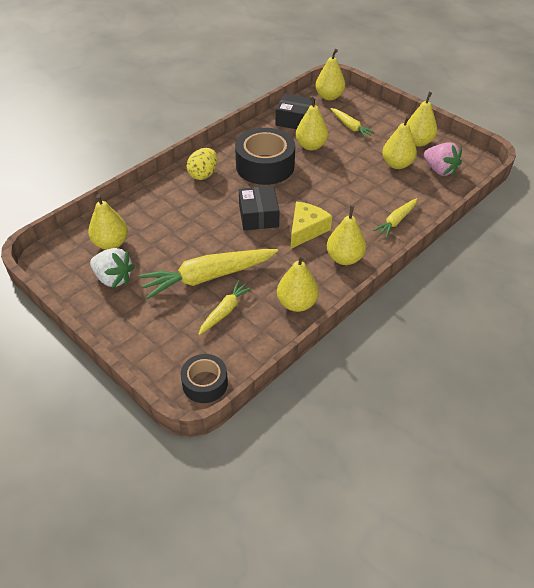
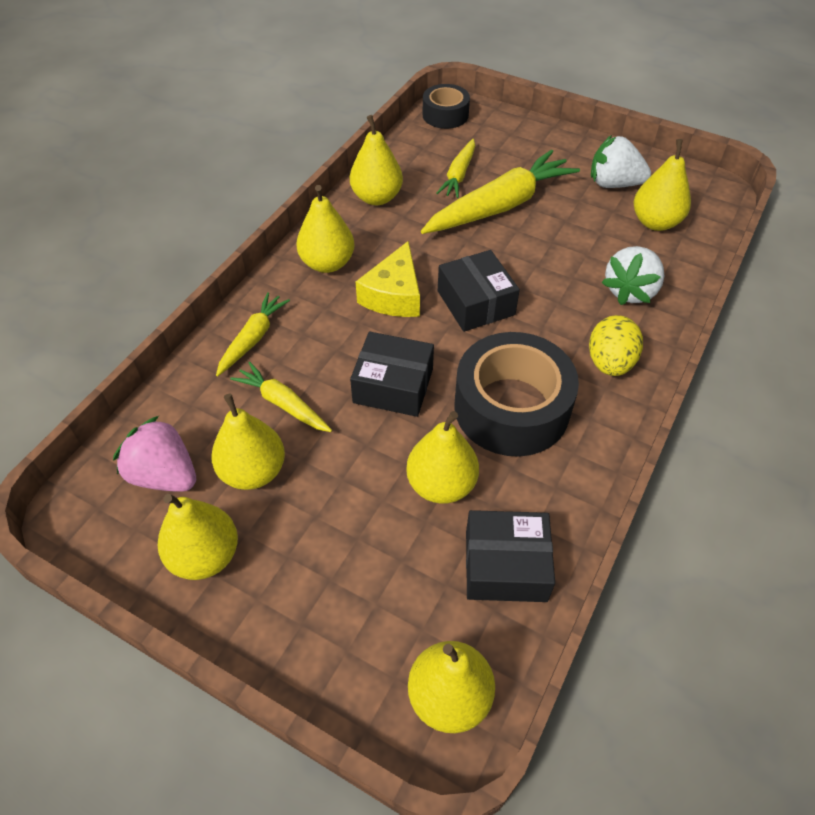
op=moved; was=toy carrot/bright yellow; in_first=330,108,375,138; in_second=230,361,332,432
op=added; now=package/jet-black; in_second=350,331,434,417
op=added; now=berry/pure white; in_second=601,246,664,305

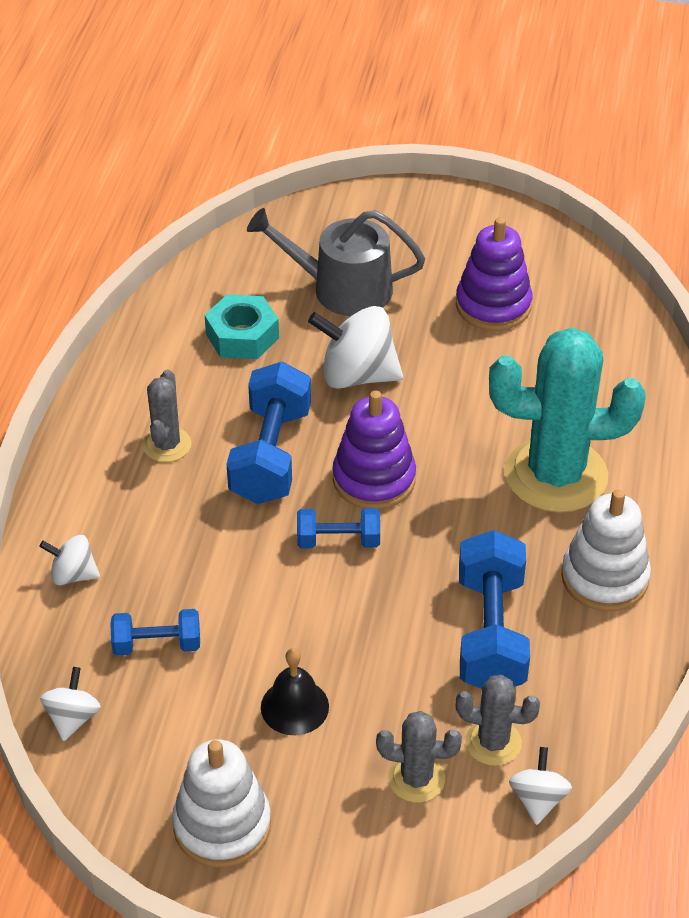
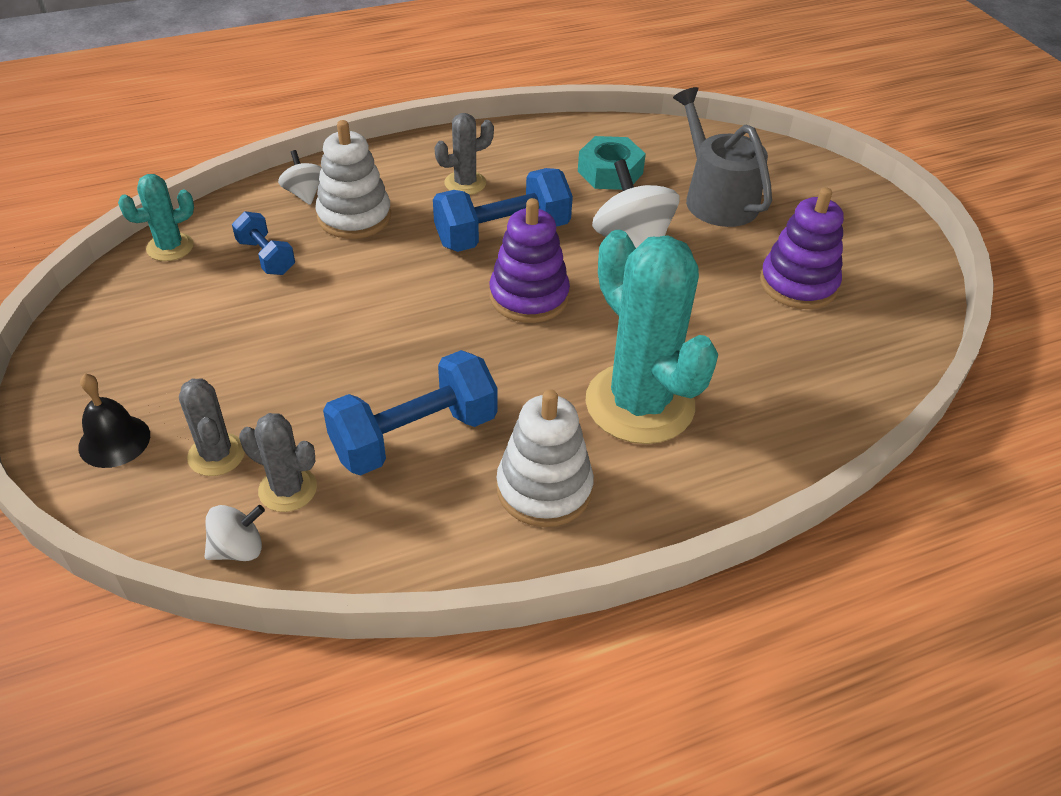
op=moved; was=school bell/jet-black; in_first=261,648,329,735; in_second=78,374,150,468
op=replaced; was=whirligig/pure white; now=cactus/aqua; in_first=40,667,101,741; in_second=118,174,194,261
op=turned; was=cactus/gray; in_first=455,675,540,766; in_second=239,413,317,512; clockwise=-45
op=moved; was=stacking toy/pure white; in_first=172,739,271,868; in_second=315,120,391,239
op=removed; was=free weight/royal blue; in_first=297,508,380,548

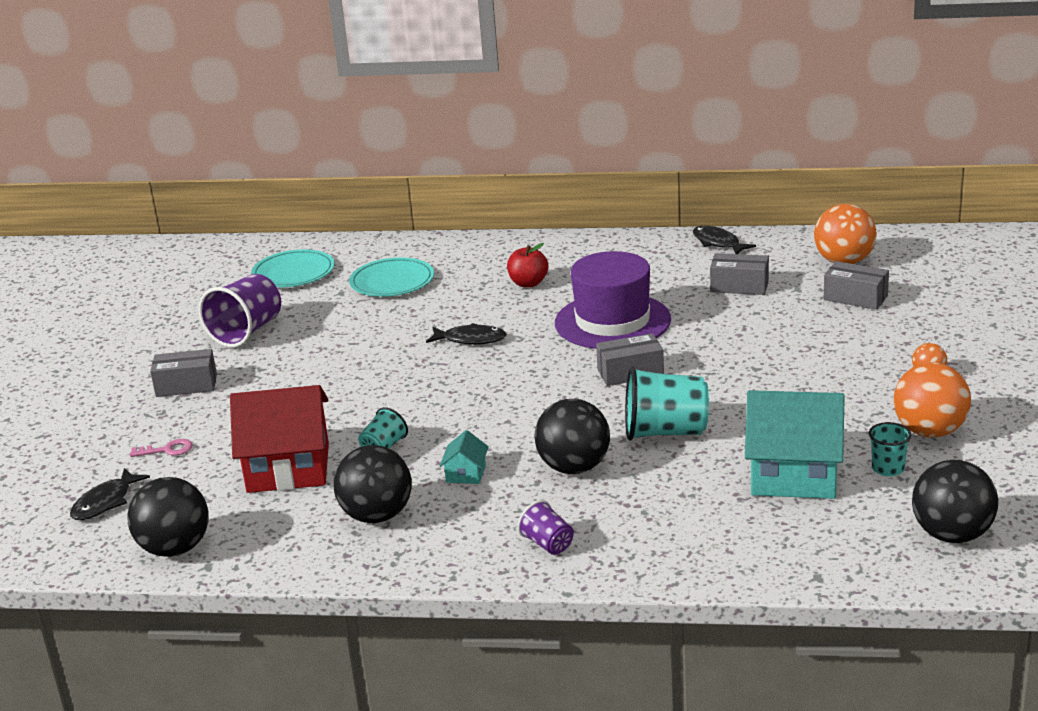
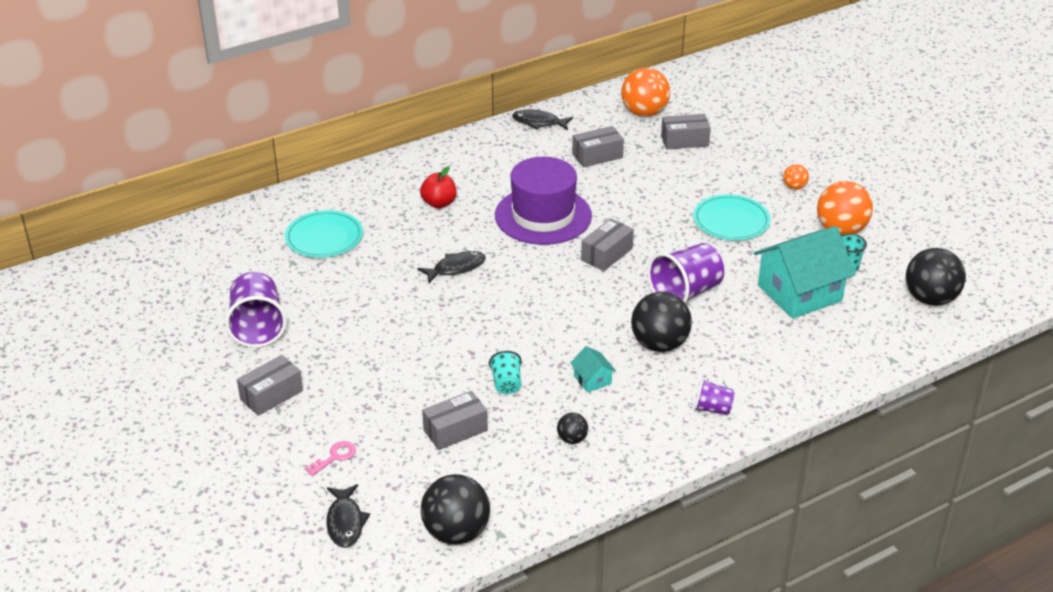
op=replaced; was=cottage/scarlet; now=package/gray; in_first=230,385,329,493; in_second=422,391,488,450
op=resized; was=ball/jet-black; in_first=334,445,412,523; in_second=557,413,588,444; ratio=0.49
op=recoloured; was=cup/aqua; now=cup/purple; in_first=625,366,709,441; in_second=648,243,724,303
op=moved; was=flat dish/aqua; in_first=251,249,335,287; in_second=693,194,771,241

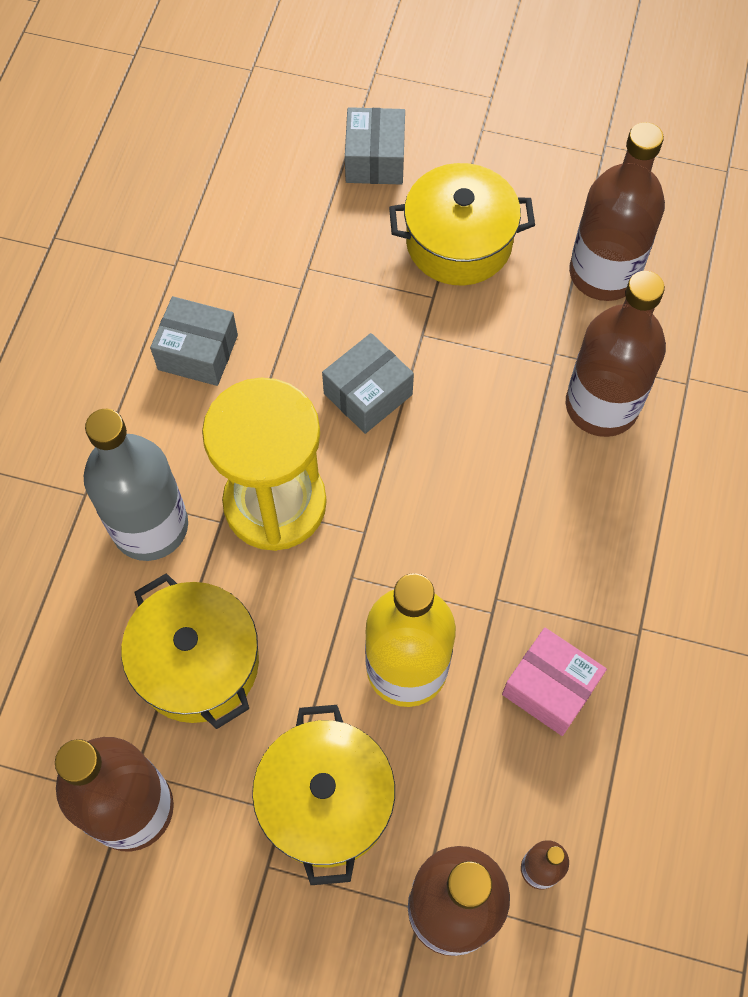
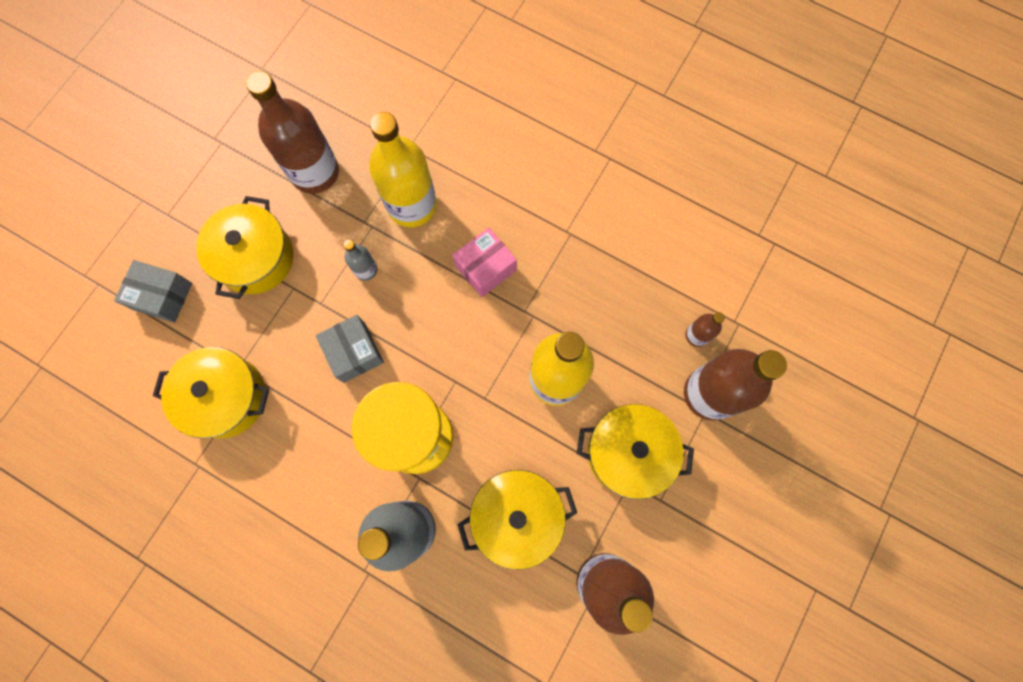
op=added; now=stockpot/bright yellow; in_second=153,347,269,439
op=added; now=bottle/gray; in_second=344,240,377,281
op=recoloured; was=bottle/brown; now=bottle/bright yellow; in_first=566,271,666,437; in_second=369,112,437,228
op=moved; was=package/rose-pink; in_first=502,628,607,736; in_second=452,227,517,297
op=removed; was=package/gray; in_first=150,296,238,386

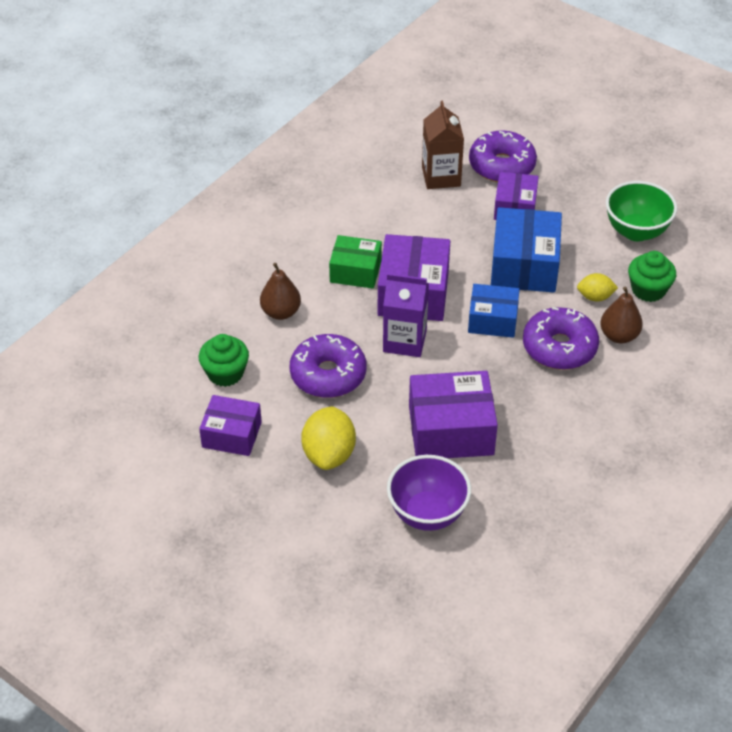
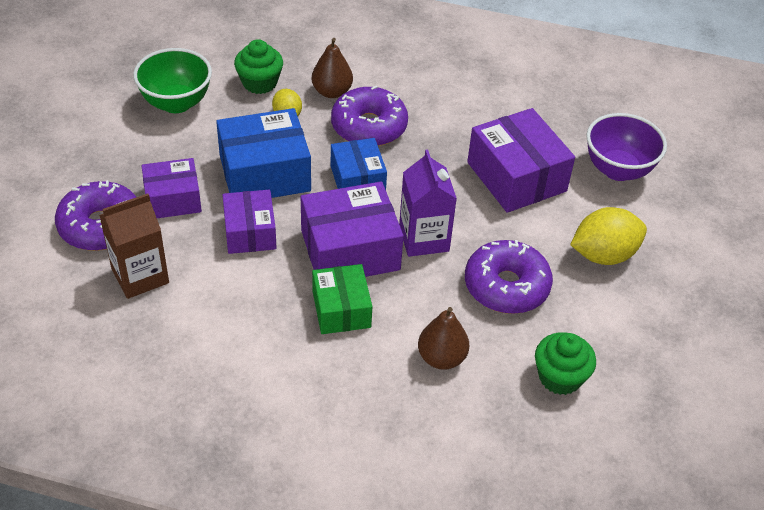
op=moved; was=package/purple; in_first=199,395,262,456; in_second=222,190,277,254

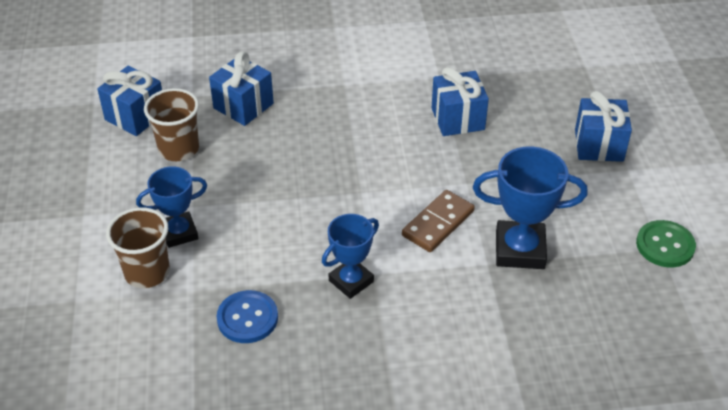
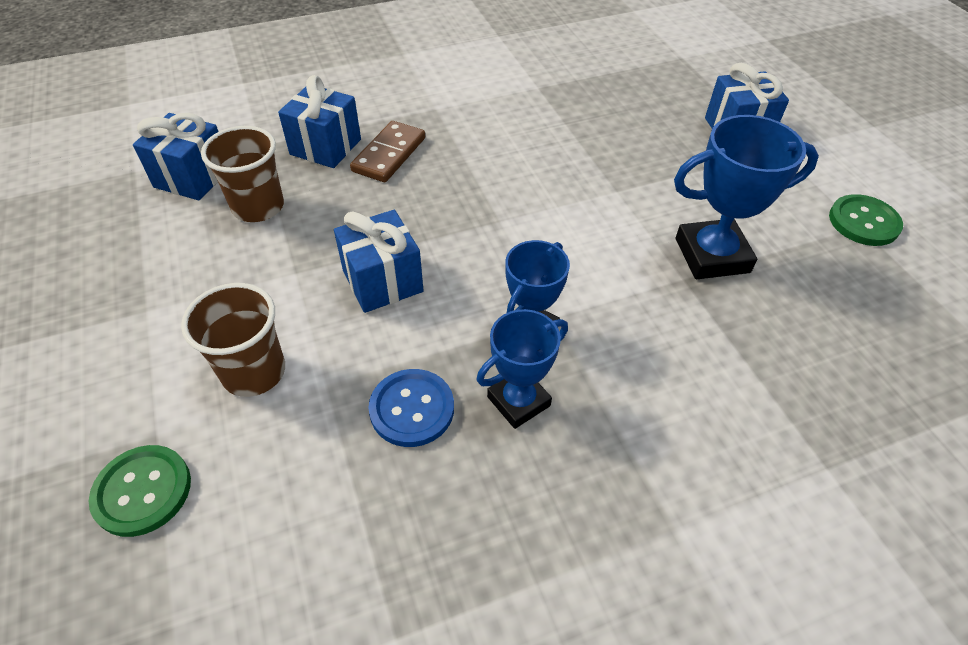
op=added; now=shirt button/leaf-green; in_second=89,445,191,537
op=moved; was=gift/royal blue; in_first=432,67,489,136; in_second=334,210,424,313
op=moved; was=domino piece/brown; in_first=402,190,475,252; in_second=350,121,425,182
op=moved; was=prize cup/royal blue; in_first=136,166,207,248; in_second=477,309,568,429

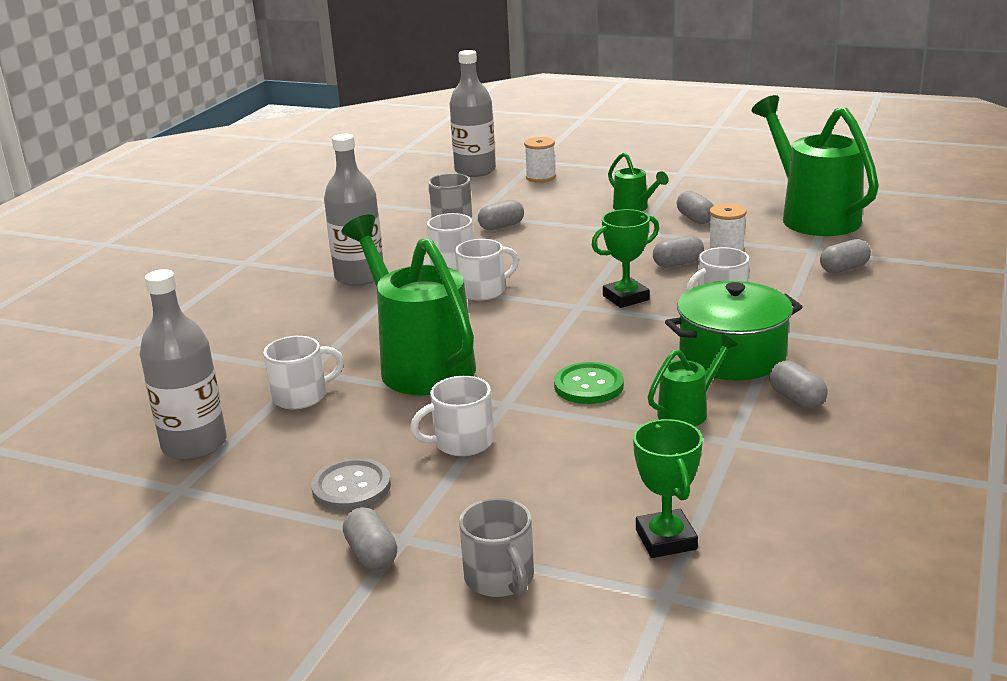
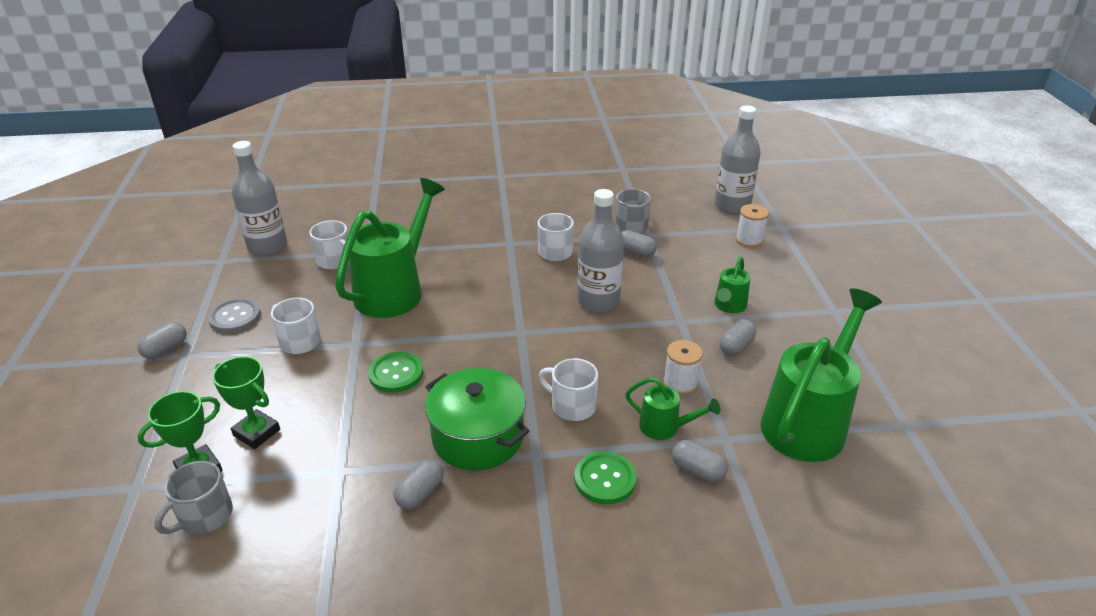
op=moved; was=coffee mug/gray; in_first=459,498,534,597; in_second=154,461,233,534
op=moved; was=prize cup/leaf-green; in_first=592,209,659,308; in_second=212,356,280,449
op=added; now=shirt button/leaf-green; in_second=574,451,637,504
op=moved; was=bottle/gray; in_first=324,134,383,286; in_second=578,189,624,312
op=moved; was=sprinkling can/leaf-green; in_first=648,334,738,426; in_second=625,377,720,440
op=removed; was=coffee mug/pure white; in_first=455,239,519,301
op=removed; was=pill/gray; in_first=653,235,704,268

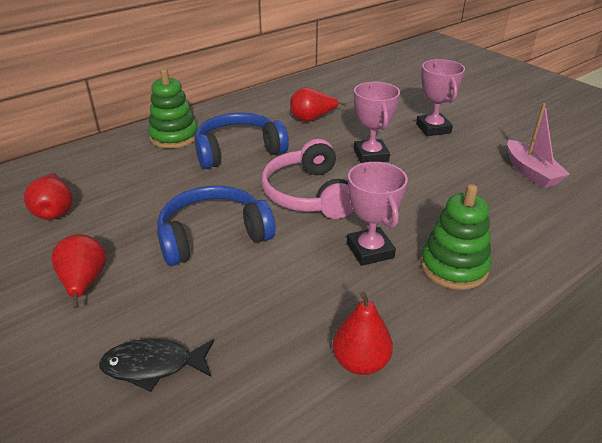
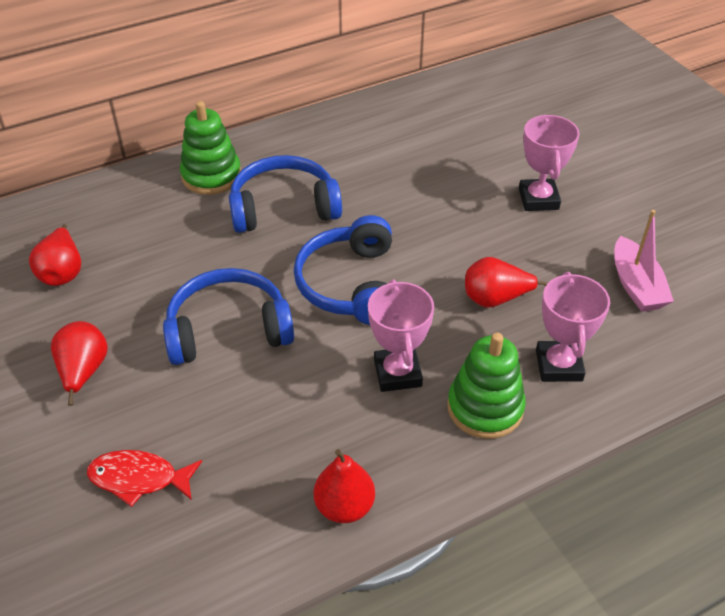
op=recoloured; was=fish/jet-black; now=fish/scarlet; in_first=99,339,214,392; in_second=87,450,202,507
op=recoloured; was=headset/rose-pink; now=headset/royal blue; in_first=261,139,354,219; in_second=294,215,392,325
op=moved; was=pear/scarlet; in_first=290,87,347,122; in_second=465,257,548,308
op=moved; was=prize cup/rose-pink; in_first=354,82,400,163; in_second=536,272,610,382

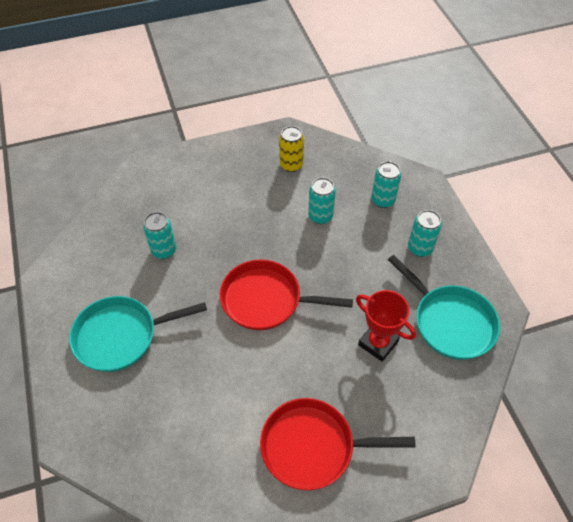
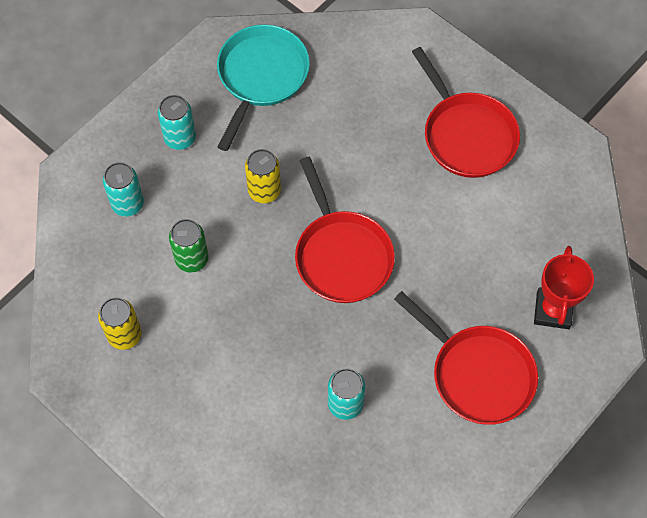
op=recoloured; was=soda can/aqua; now=soda can/leaf-green; in_first=308,178,336,224; in_second=169,219,209,273
op=added; now=soda can/bright yellow; in_second=245,149,281,203
op=recoloured; was=frying pan/aqua; now=frying pan/scarlet; in_first=69,296,207,372; in_second=394,291,538,425
op=moved; was=prize cup/scarlet; in_first=356,290,416,362; in_second=534,246,594,329

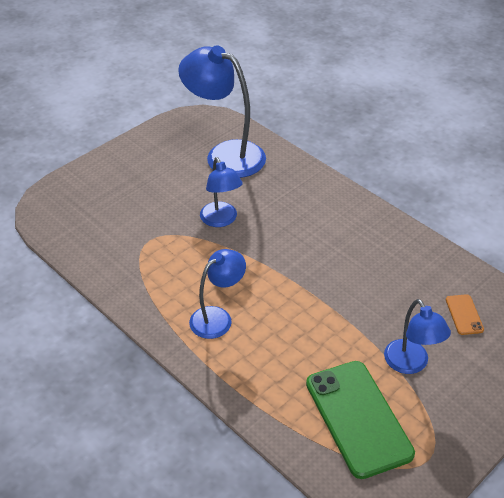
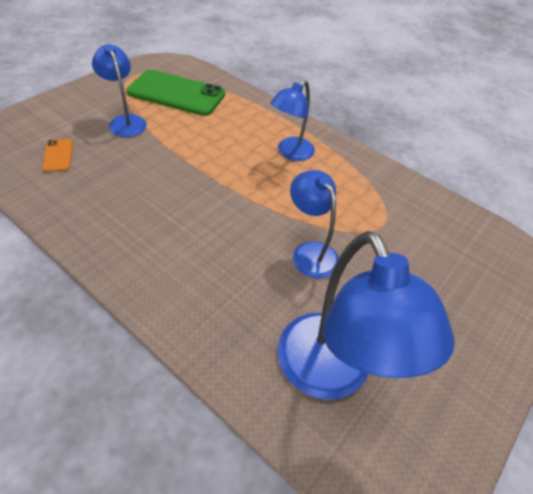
op=turned; was=phone/leaf-green; in_first=306,361,415,479; in_second=126,69,225,116; clockwise=-45
op=turned; was=lamp/royal blue; in_first=178,45,266,178; in_second=278,231,455,400; clockwise=45

